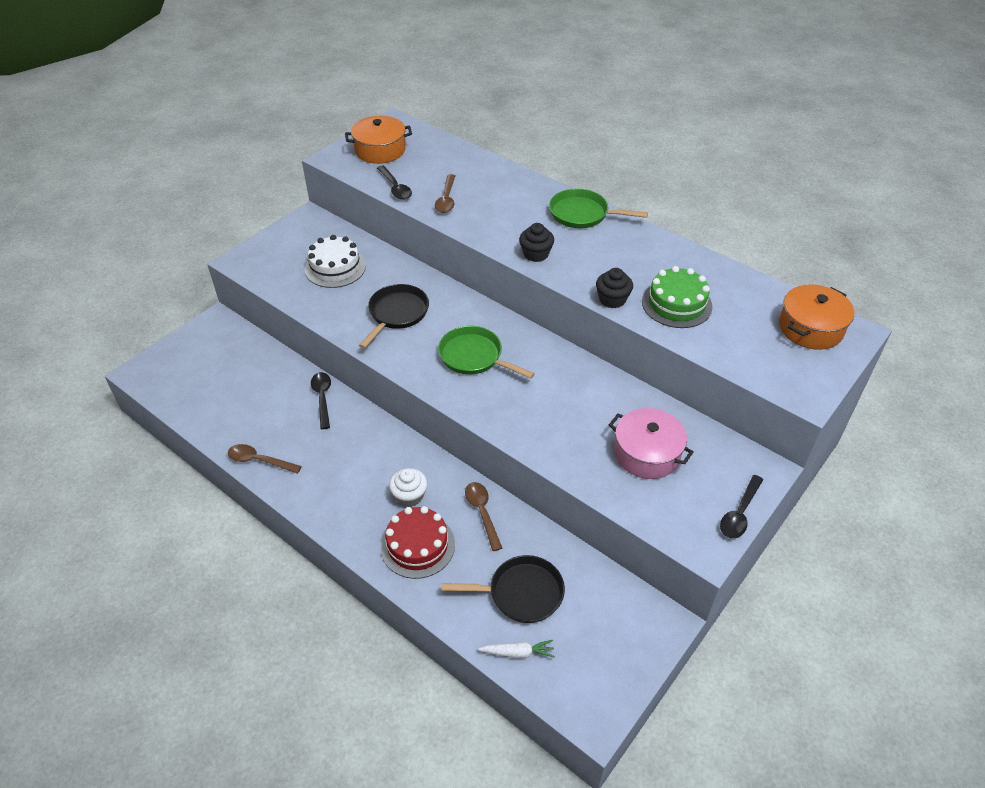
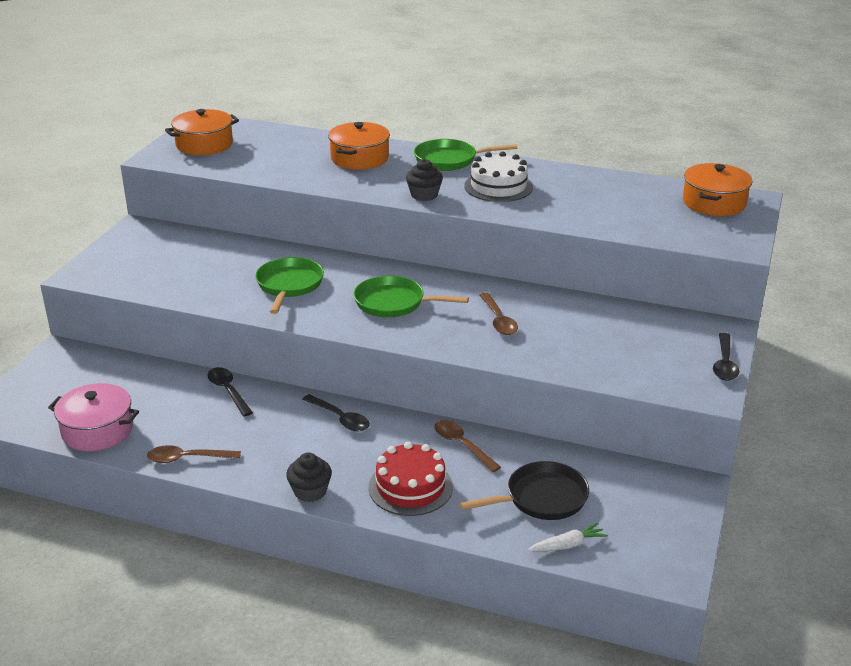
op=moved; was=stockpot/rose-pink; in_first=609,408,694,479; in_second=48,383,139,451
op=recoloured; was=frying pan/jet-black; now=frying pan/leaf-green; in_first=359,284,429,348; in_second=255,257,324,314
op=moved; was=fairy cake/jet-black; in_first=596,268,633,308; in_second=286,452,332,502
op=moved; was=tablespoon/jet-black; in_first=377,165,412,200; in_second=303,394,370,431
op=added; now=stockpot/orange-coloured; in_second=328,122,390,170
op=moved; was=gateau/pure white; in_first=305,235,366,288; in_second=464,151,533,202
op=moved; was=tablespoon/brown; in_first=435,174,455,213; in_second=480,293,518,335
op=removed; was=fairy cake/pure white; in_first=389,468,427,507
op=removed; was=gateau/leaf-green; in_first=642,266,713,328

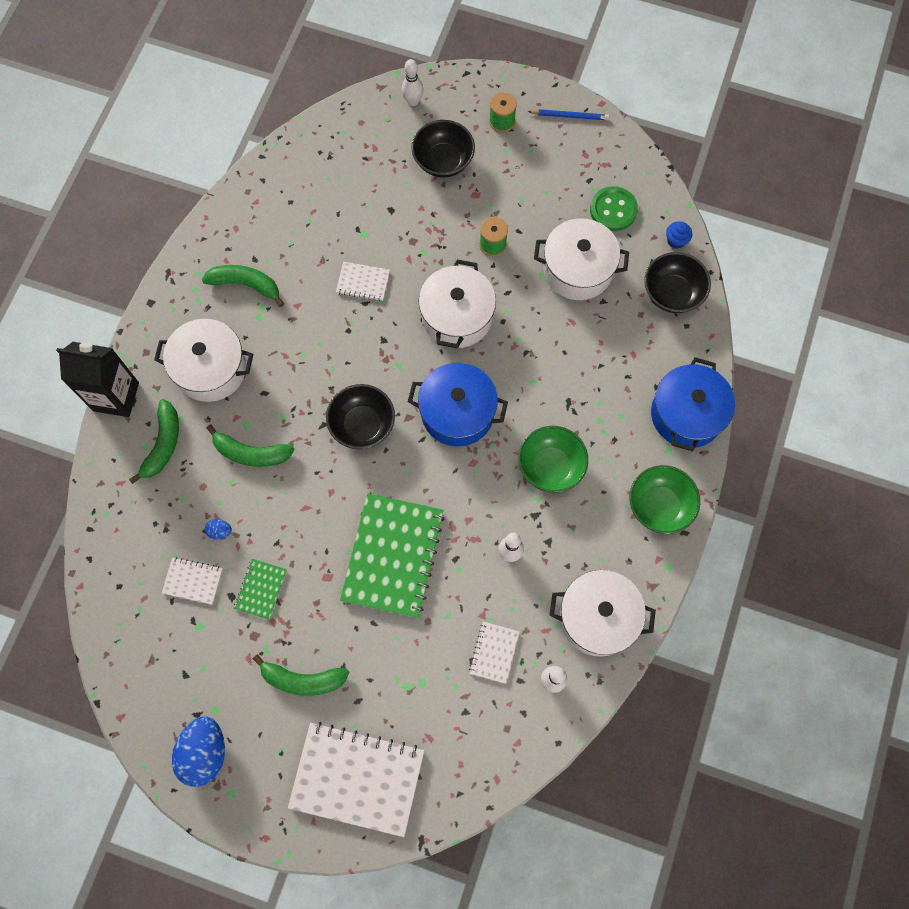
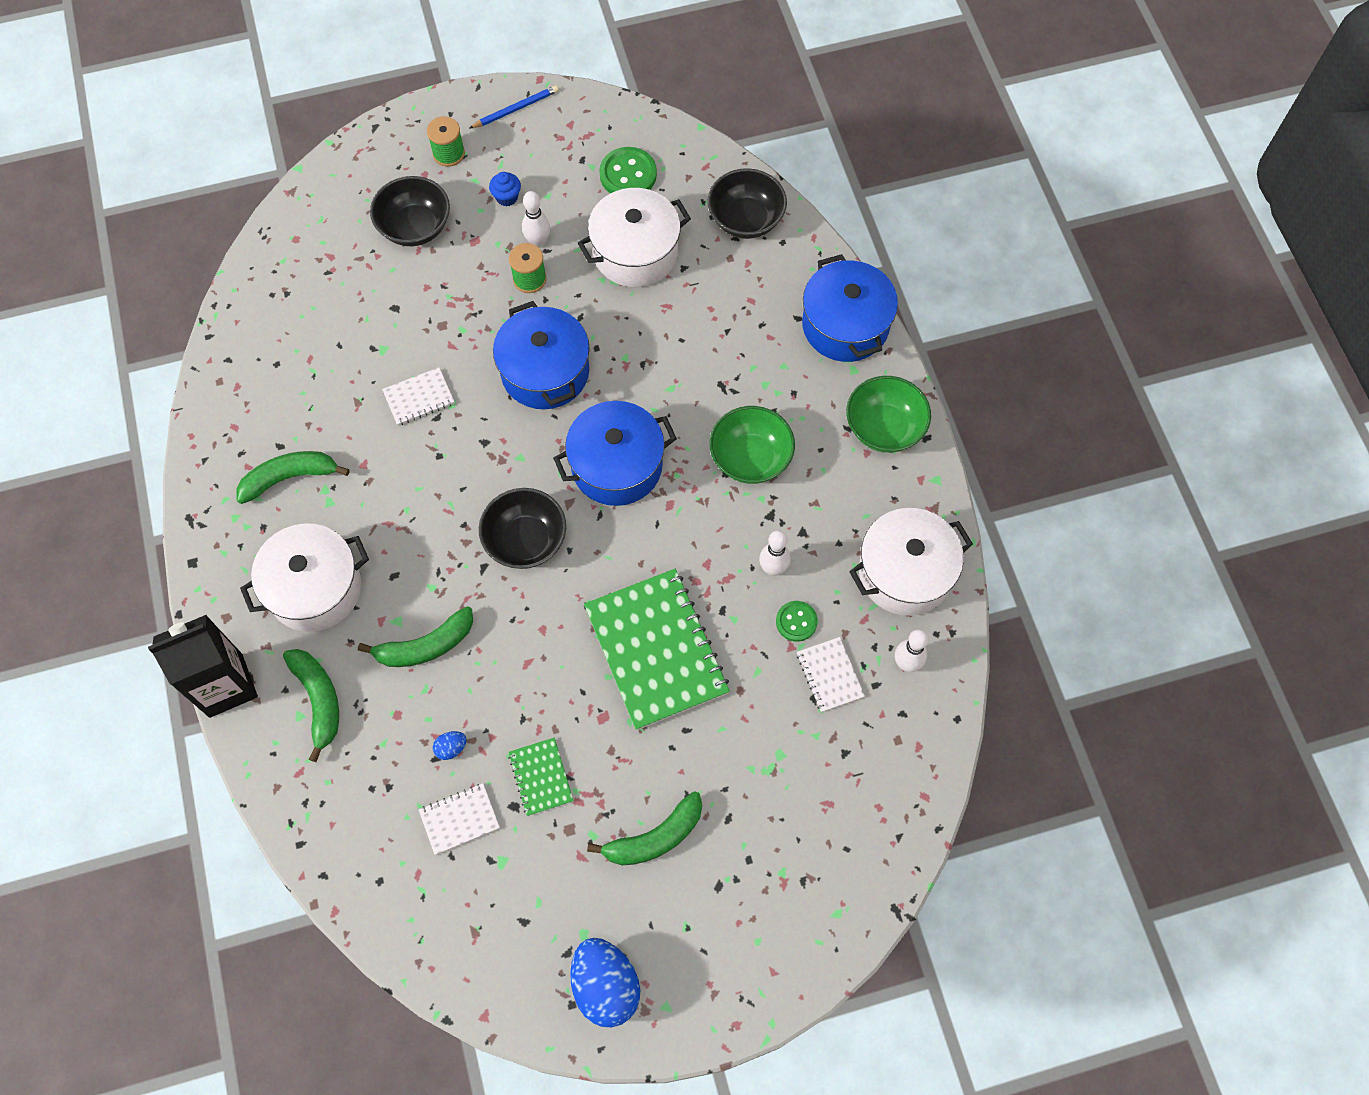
op=moved; was=fairy cake/royal blue; in_first=666,221,692,249; in_second=489,172,521,206
op=recoloured; was=stockpot/pure white; now=stockpot/royal blue; in_first=419,259,496,349; in_second=493,301,590,409
op=moved; was=skittle/pure white; in_first=402,59,424,106; in_second=522,191,550,248
op=added; now=shirt button/leaf-green; in_second=776,601,818,642
op=removed; was=notebook/pure white; in_first=288,722,424,837

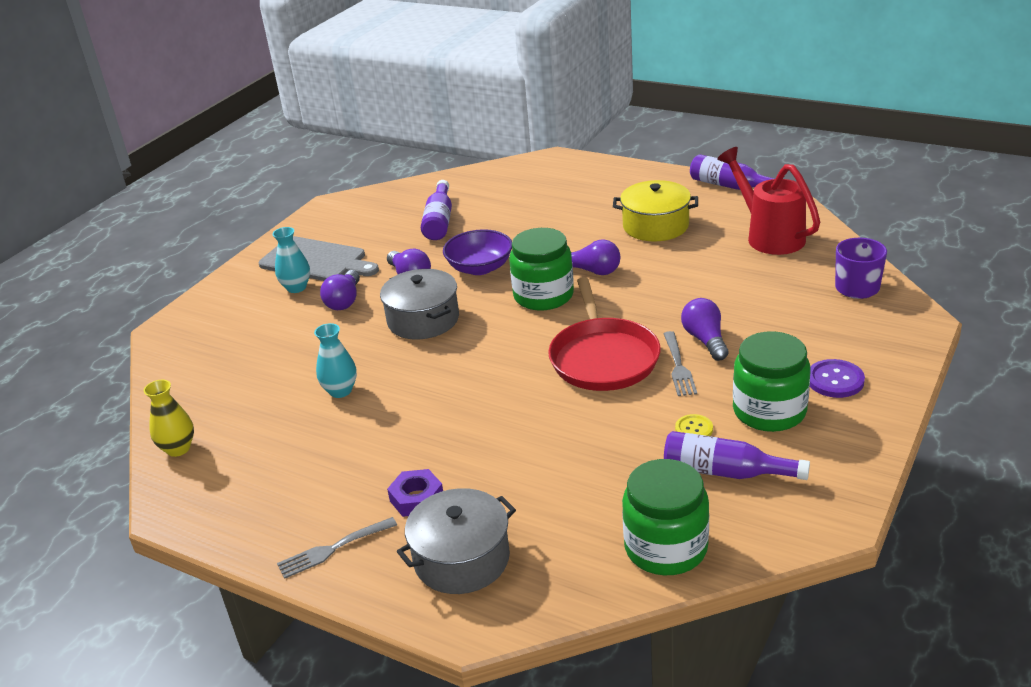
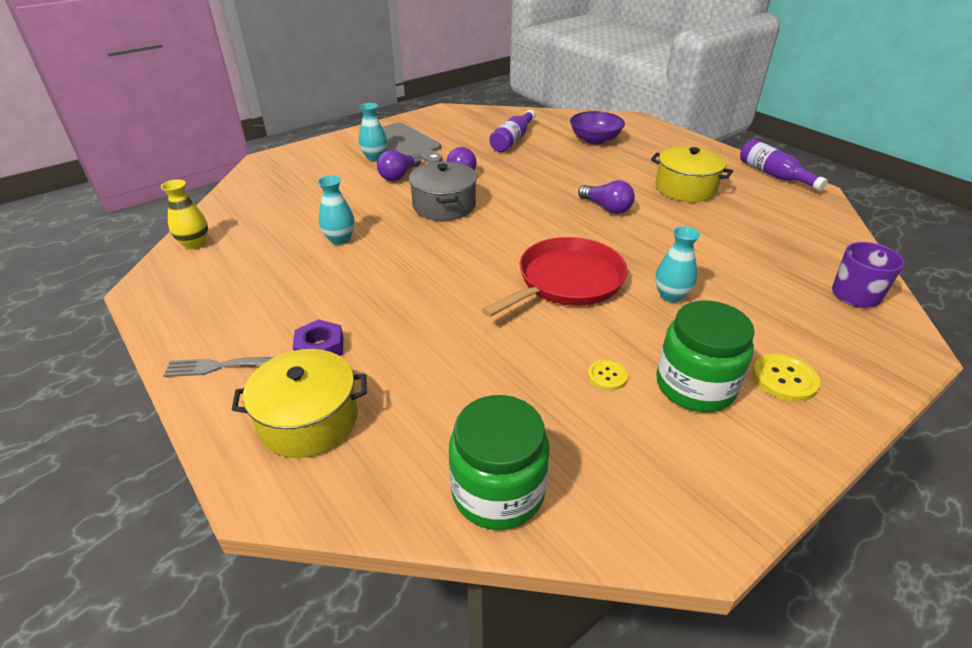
op=recoloured; was=stockpot/gray; now=stockpot/bright yellow; in_first=397,488,516,594; in_second=232,349,367,458
op=turned; was=frying pan/scarlet; in_first=548,277,661,391; in_second=482,237,628,317; clockwise=-150
op=moved; was=bowl/purple; in_first=443,229,512,275; in_second=570,111,625,144
op=replaced; was=light bulb/purple; now=tall vase/aqua; in_first=681,298,729,361; in_second=655,226,700,303
op=recoloured; was=shirt button/purple; now=shirt button/bright yellow; in_first=810,359,865,398; in_second=752,353,820,402
op=removed; was=jam jar/leaf-green; in_first=509,228,574,311
op=removed; was=fork/gray; in_first=663,331,697,396
op=removed; was=bottle/purple; in_first=664,431,810,480
op=removed; was=sprinkling can/scarlet; in_first=717,147,820,255

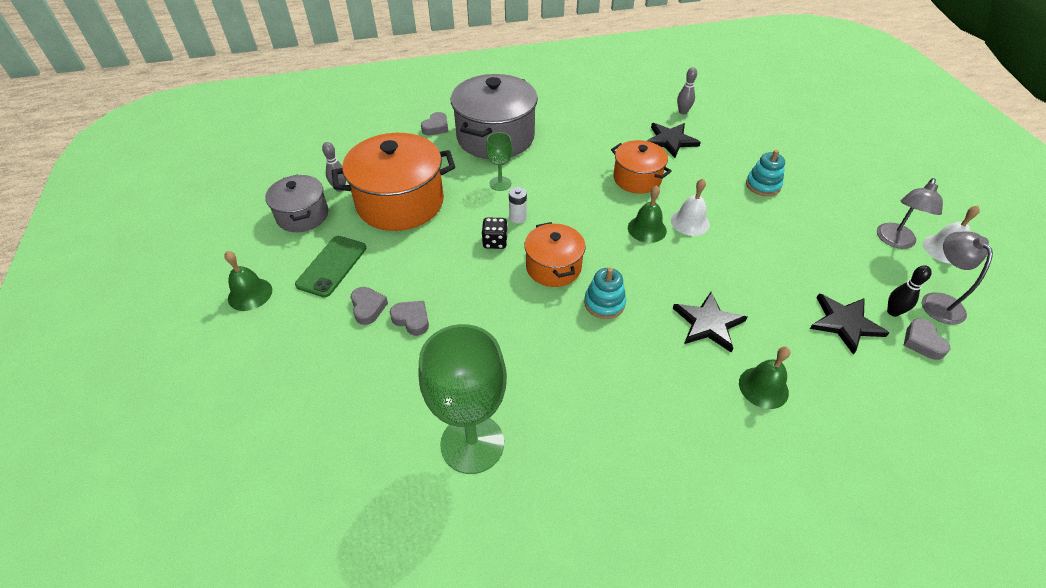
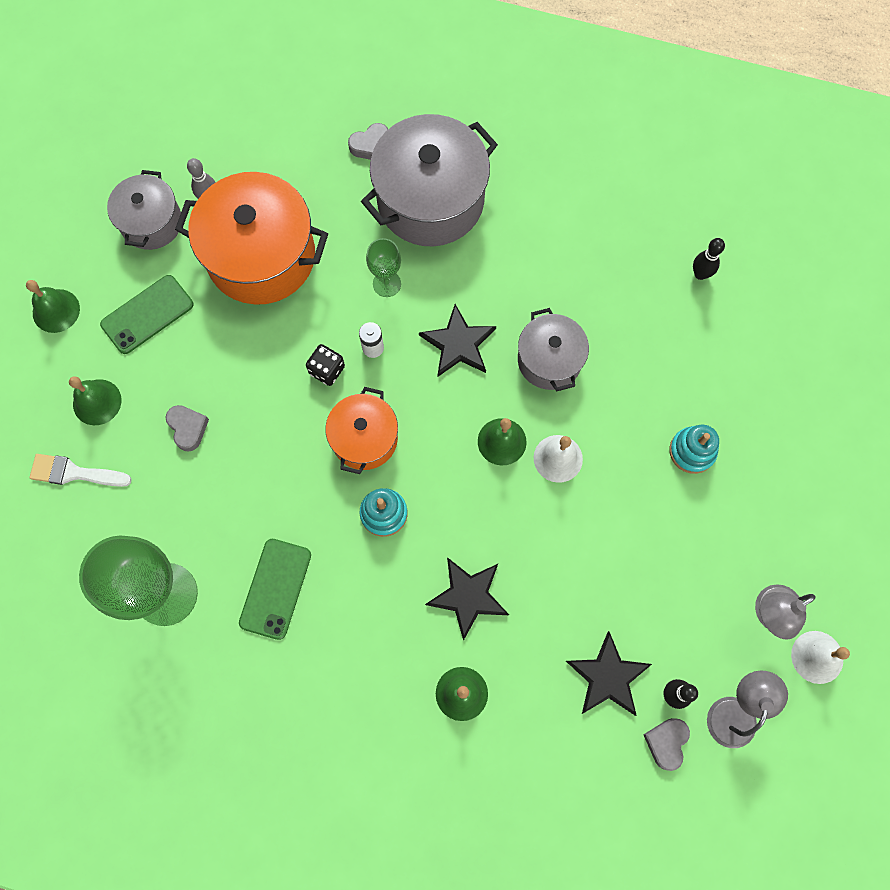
op=added; now=paintbrush/pure white; in_second=29,454,132,487
op=added; now=school bell/leaf-green; in_second=69,376,122,425
op=added; now=phone/leaf-green; in_second=239,539,311,640
op=moved; was=five-pointed star/jet-black; in_first=647,123,701,158; in_second=419,304,496,377
op=recoloured; was=stockpot/orange-coloured; now=stockpot/gray; in_first=611,140,672,194; in_second=518,308,589,392
op=recoloured; was=skittle/gray; now=skittle/jet-black; in_first=677,67,697,114; in_second=693,238,725,280
op=removed; was=heart shape/gray; in_first=350,287,388,325

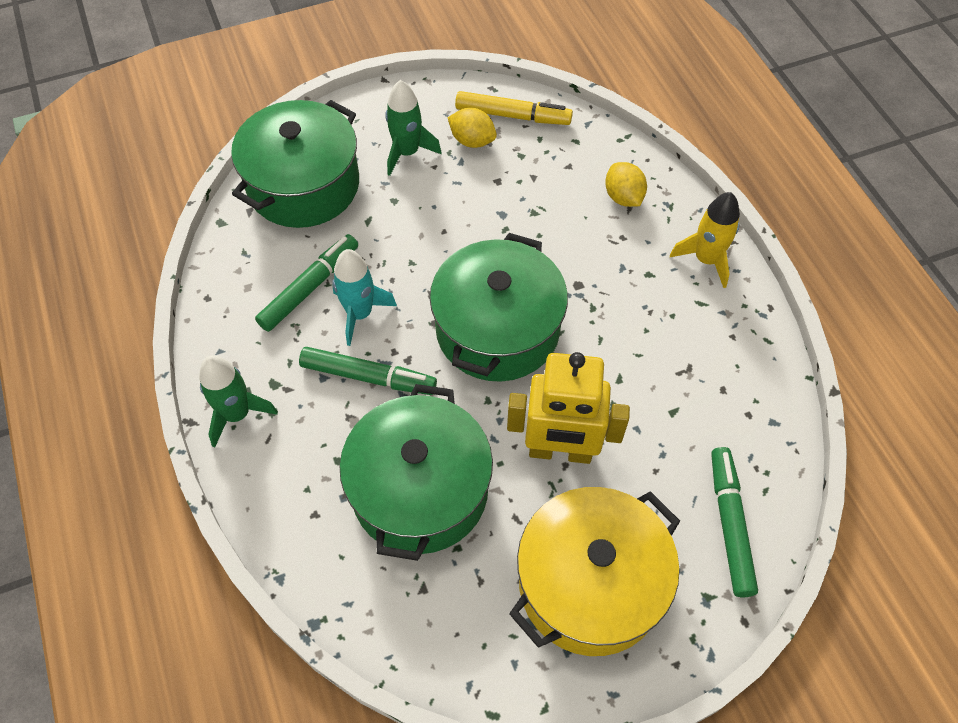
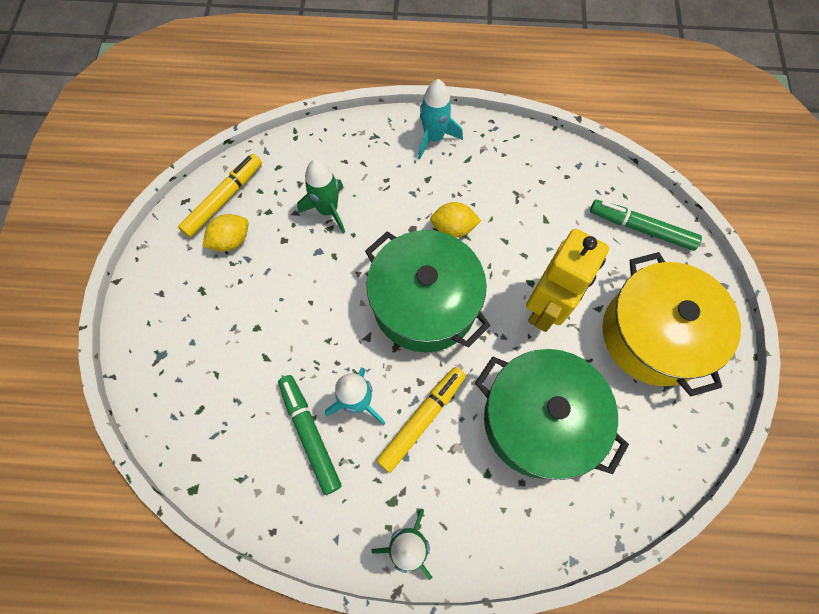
op=moved; was=toy rocket/leaf-green; in_first=385,80,442,176; in_second=297,159,345,233
op=recoloured; was=marker/leaf-green; now=marker/bright yellow; in_first=299,347,437,395; in_second=376,367,466,473
op=recoloured; was=toy rocket/bright yellow; now=toy rocket/aqua; in_first=670,192,740,288; in_second=418,79,463,159
op=moved; was=toy lemon/bright yellow; in_first=605,162,647,207; in_second=430,202,481,238
op=removed; was=stockpot/leaf-green; in_first=231,100,359,228

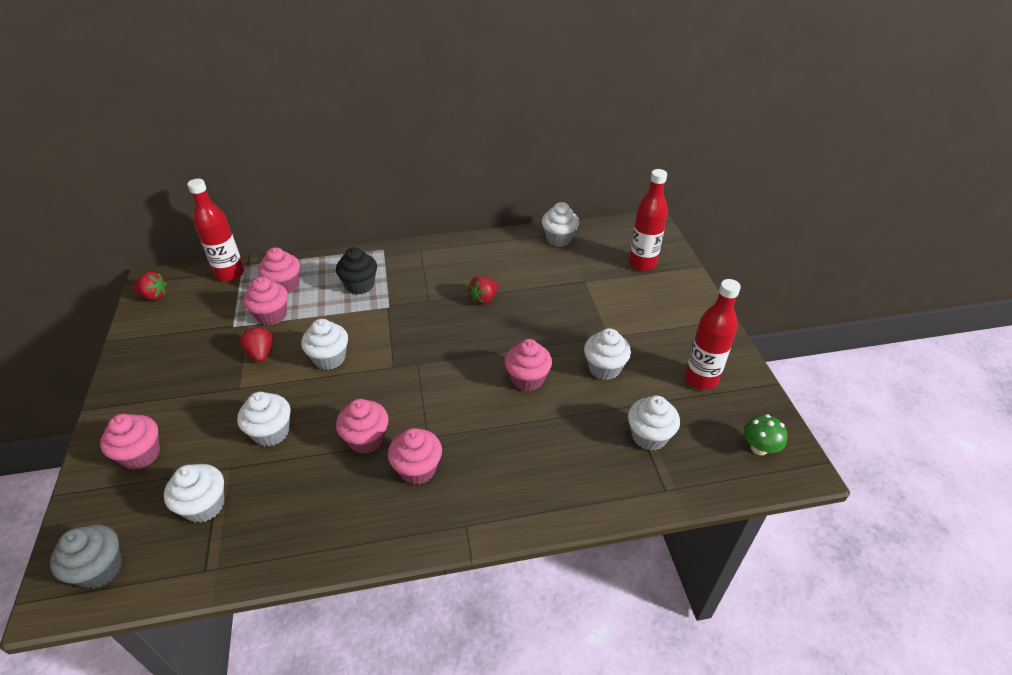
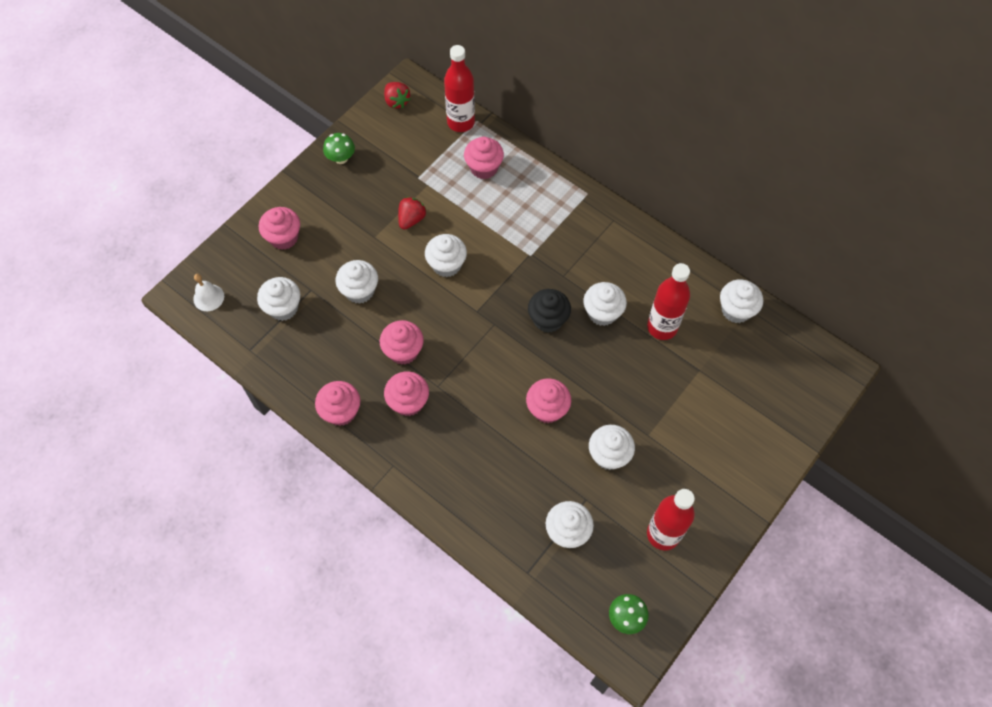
op=replaced; was=fairy cake/gray; now=school bell/pure white; in_first=50,524,122,589; in_second=193,274,224,311
op=moved; was=fairy cake/rose-pink; in_first=243,277,288,326; in_second=315,381,360,426
op=added; now=fungus/leaf-green; in_second=323,133,355,164
op=moved; was=fairy cake/jet-black; in_first=336,247,377,295; in_second=528,289,571,333
op=replaced; was=berry/scarlet; now=fairy cake/pure white; in_first=468,276,499,305; in_second=583,282,627,326
op=moved; was=bottle/scarlet; in_first=629,169,668,271; in_second=647,263,690,340

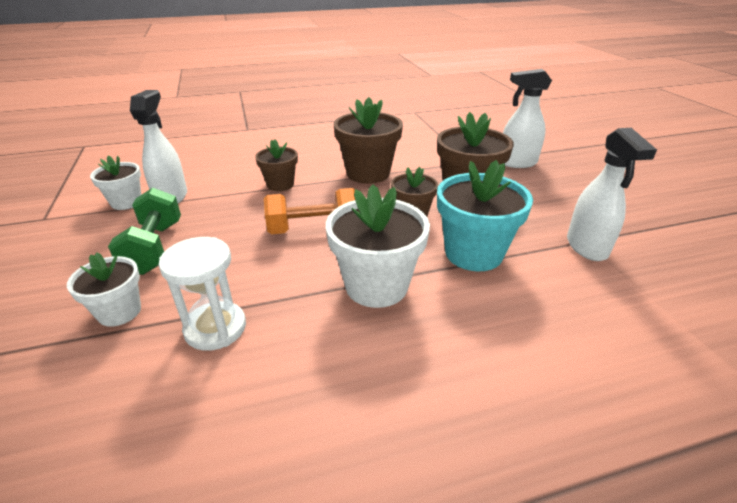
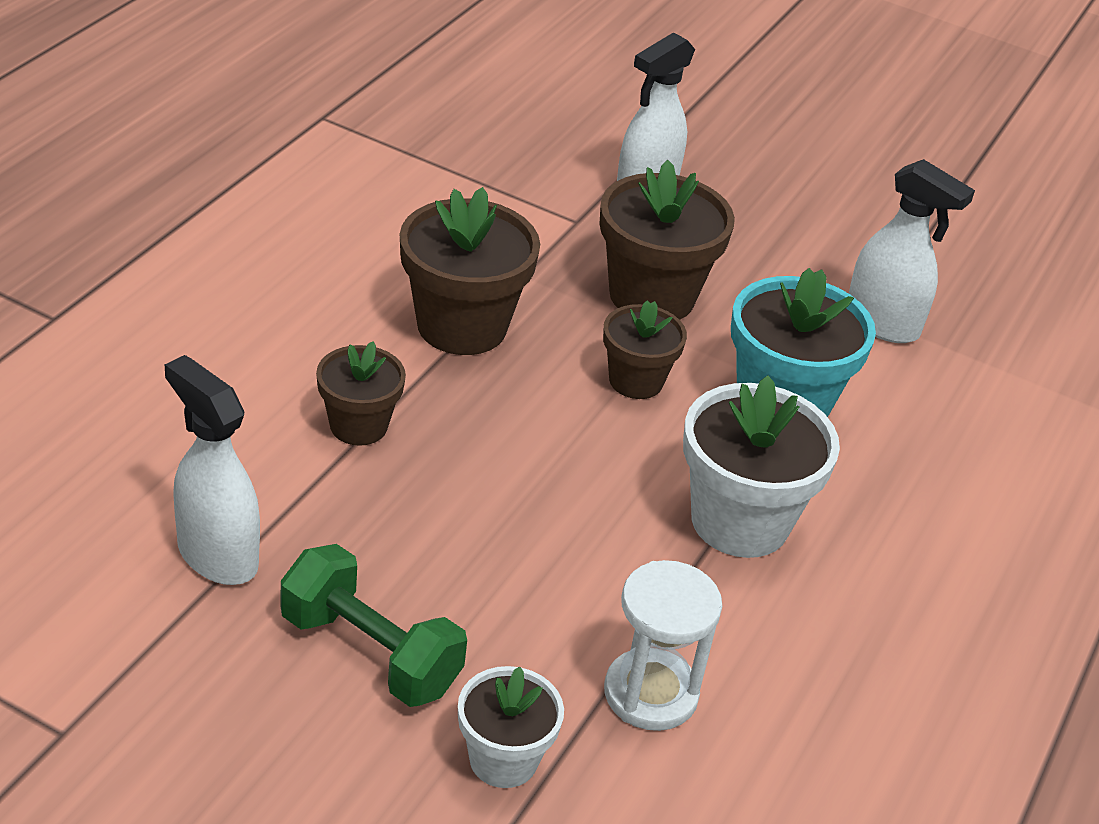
op=removed; was=plant pot/pure white; in_first=90,156,141,210
op=removed; was=free weight/orange-coloured; in_first=264,188,355,234

